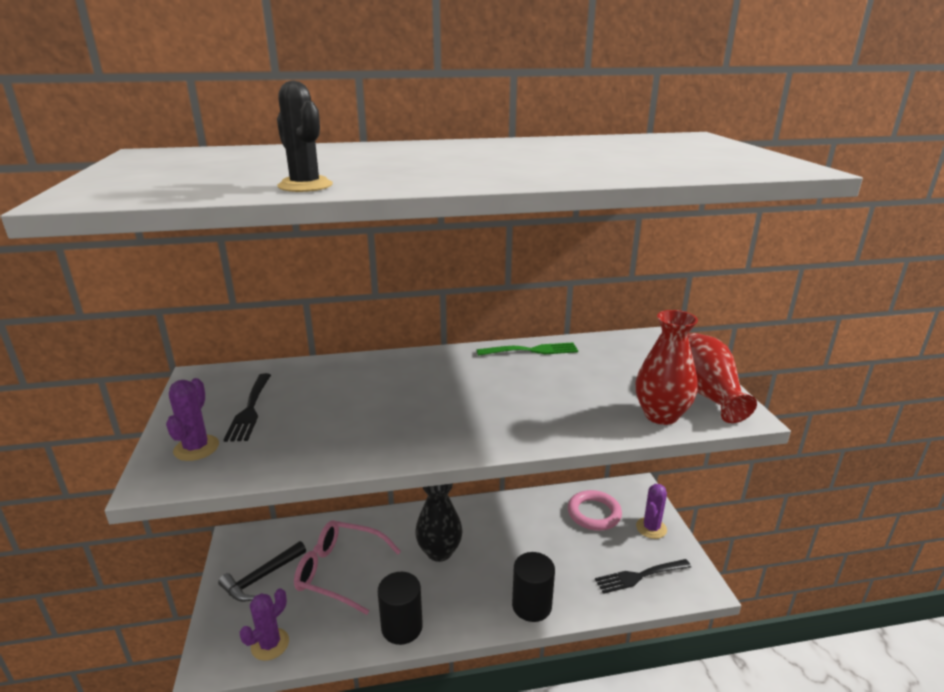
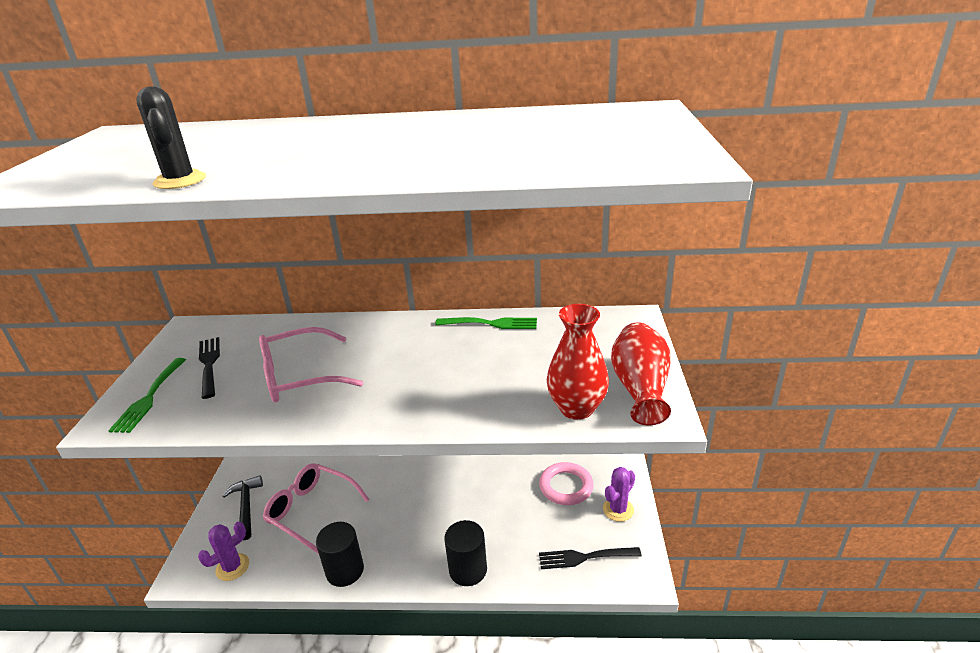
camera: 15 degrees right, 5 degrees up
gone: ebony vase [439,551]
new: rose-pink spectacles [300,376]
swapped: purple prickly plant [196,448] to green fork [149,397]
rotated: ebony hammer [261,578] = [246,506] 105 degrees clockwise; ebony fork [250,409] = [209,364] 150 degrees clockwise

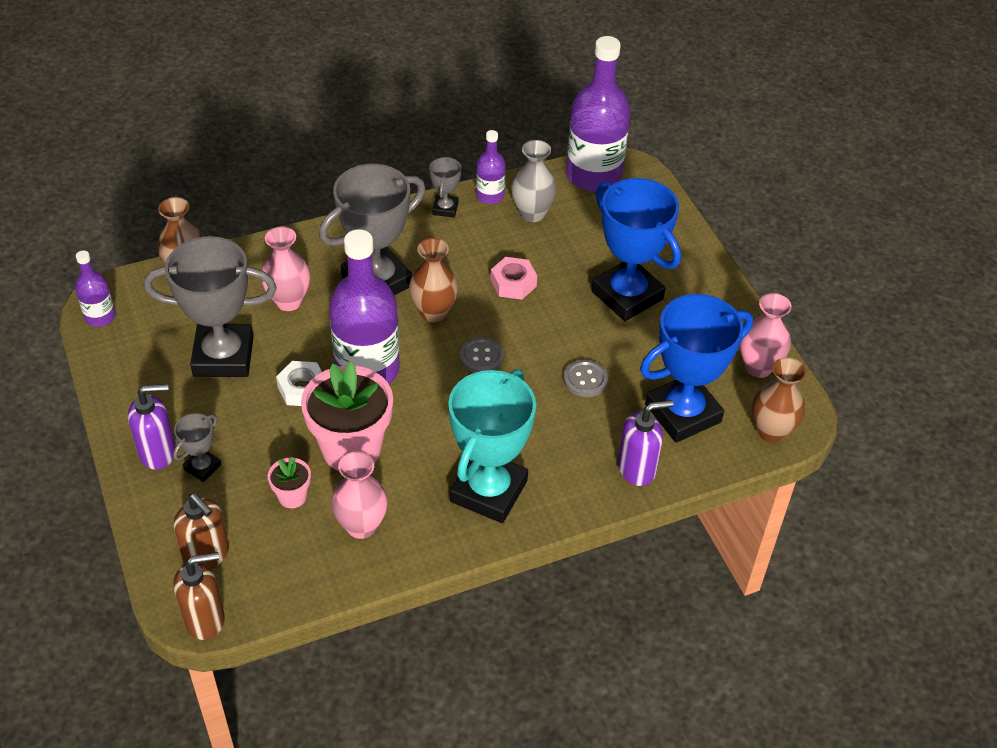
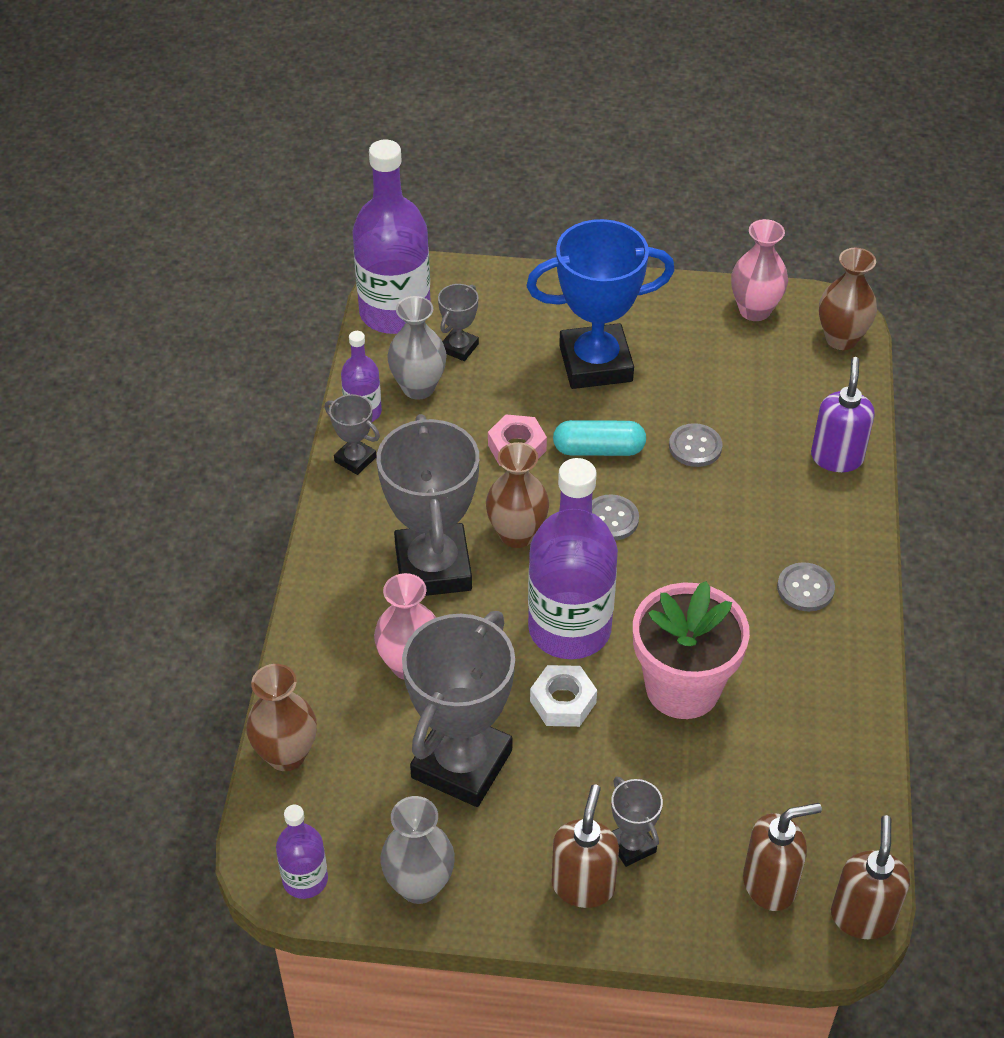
camera: 60 degrees left, 0 degrees up
gone: rose-pink plant pot [292,496]; rose-pink vase [361,526]; royal blue prize cup [683,413]
new: ash-grey vase [419,885]; ash-grey prize cup [459,348]; aqua pill [598,449]
swapped: aqua prize cup [488,491] to ash-grey shirt button [805,588]
repainted: purple soap dispenser [158,452] to brown soap dispenser [583,885]

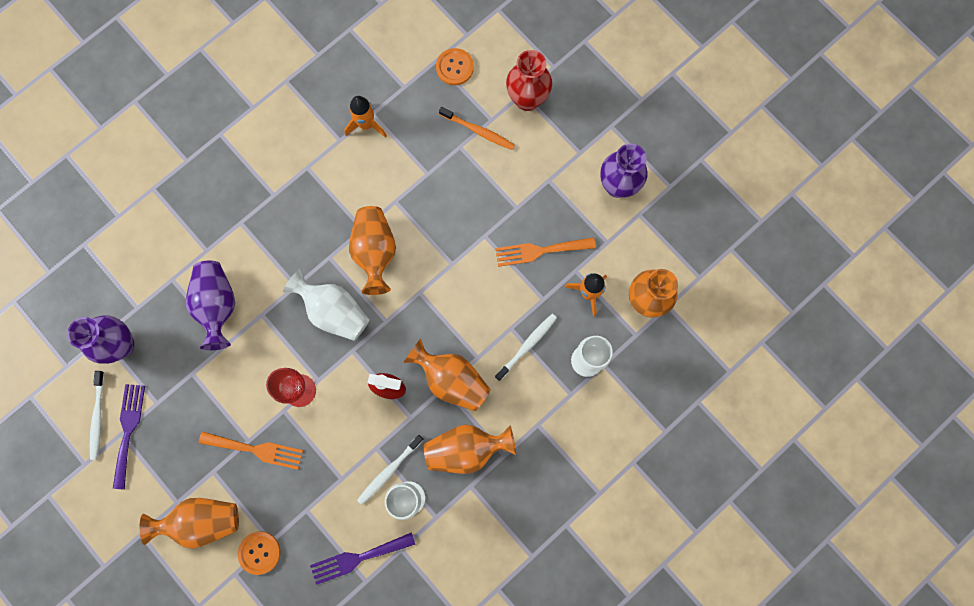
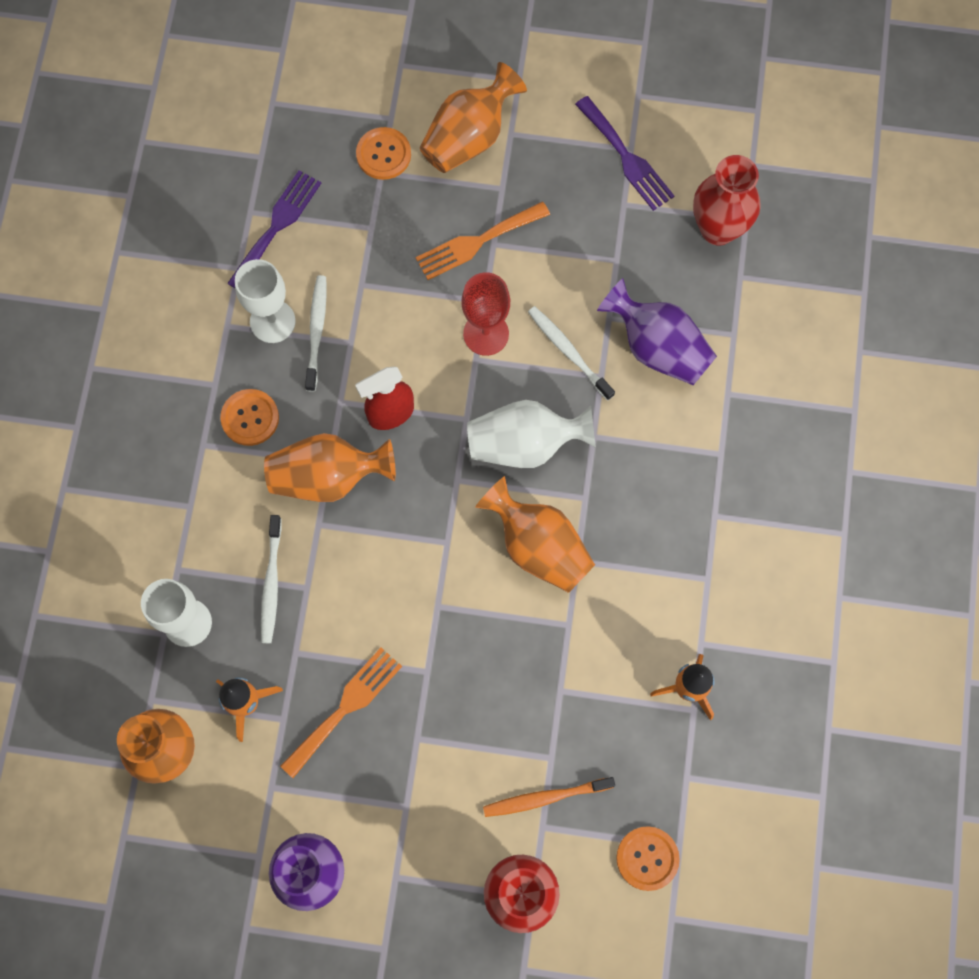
camera: 140 degrees right, 5 degrees down
shifted: snow-white toothbrush [98,417] to [568,351]
swapped: orange-coloured vase [466,449] to orange-coloured shirt button [250,418]
repainted: purple vase [121,344] to red vase [718,229]

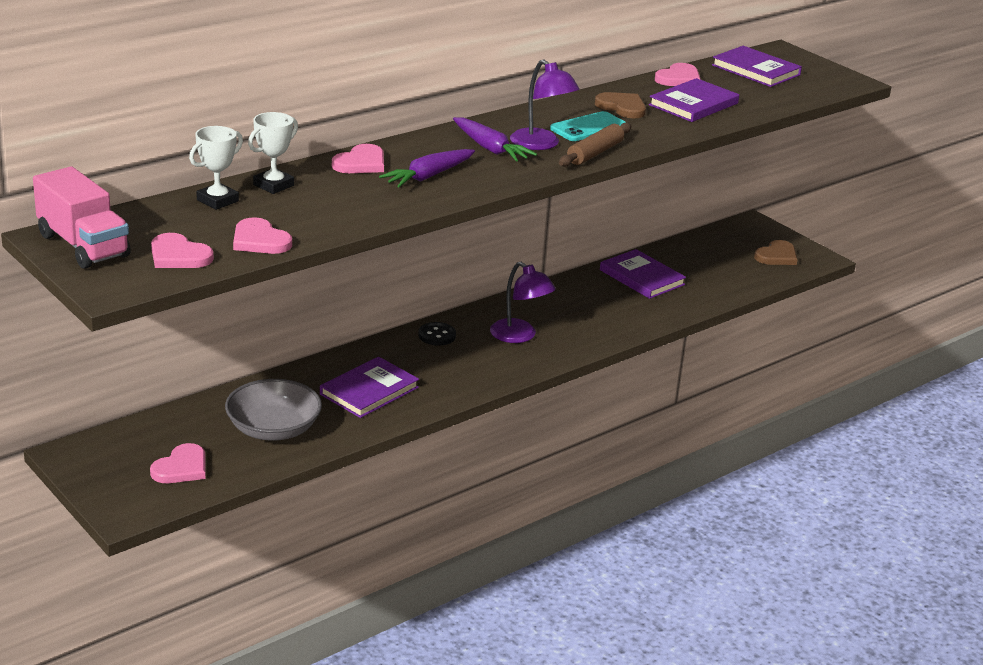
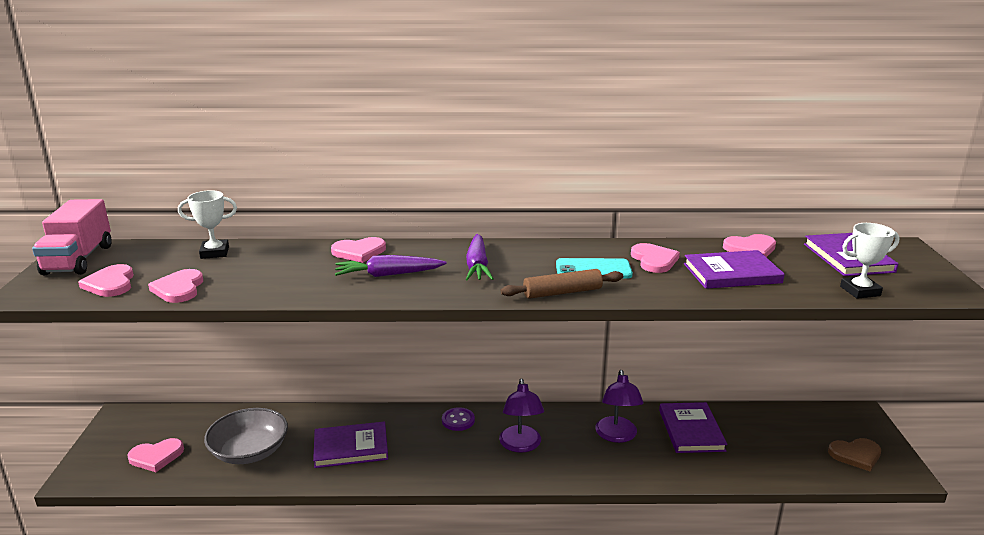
camera: 40 degrees right, 5 degrees down
shifted: snow-white prize cup [273,185] to [860,291]; purple reading lamp [541,144] to [617,436]
repainted: ebony shirt button [437,335] to purple shirt button [458,420]; brown heart [622,107] to rose-pink heart [654,260]

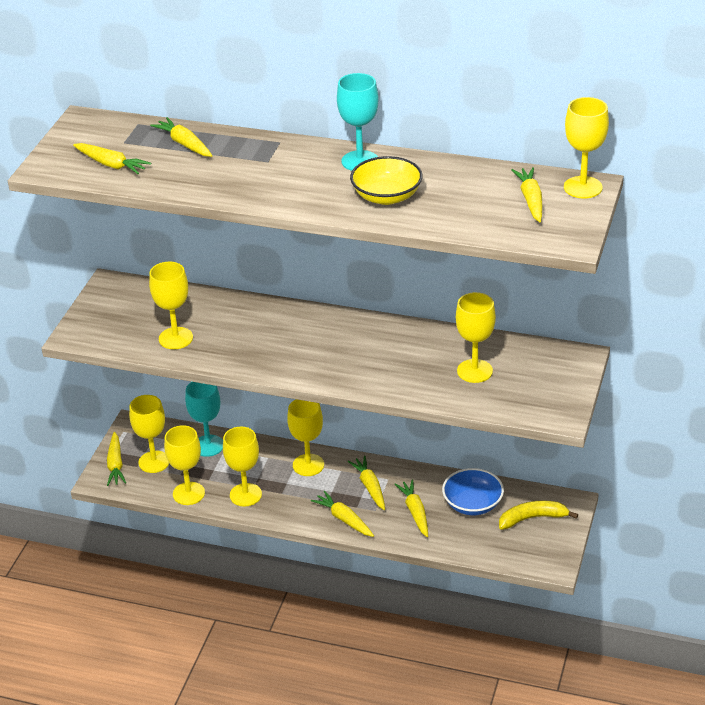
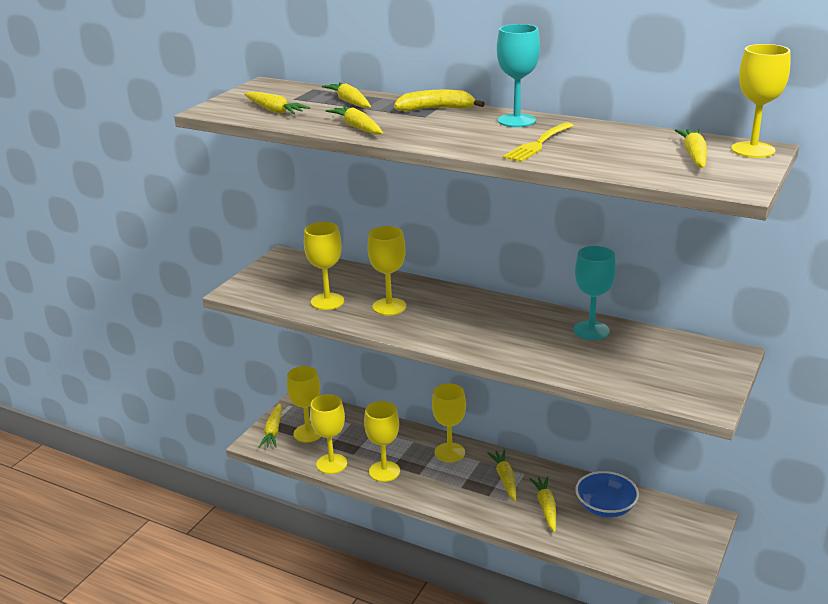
camera: 10 degrees right, 10 degrees down
shifted: aqua goblet [208,446] to [591,330]; golden carrot [344,519] to [357,128]; golden goblet [474,371] to [389,307]; golden toy banana [532,518] to [436,109]
swapped: golden bowl [386,196] to golden fork [538,144]

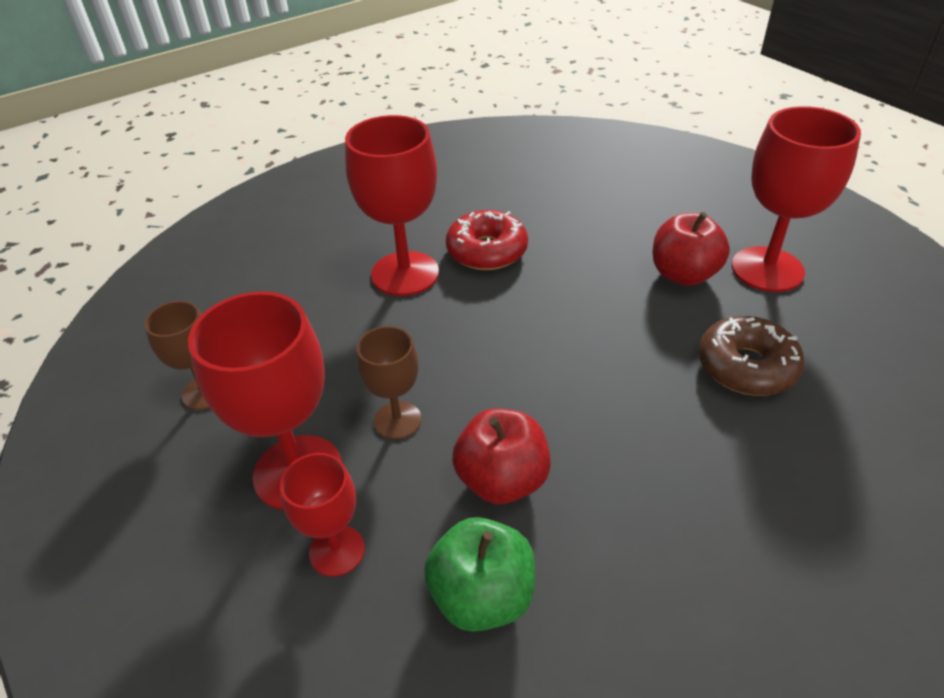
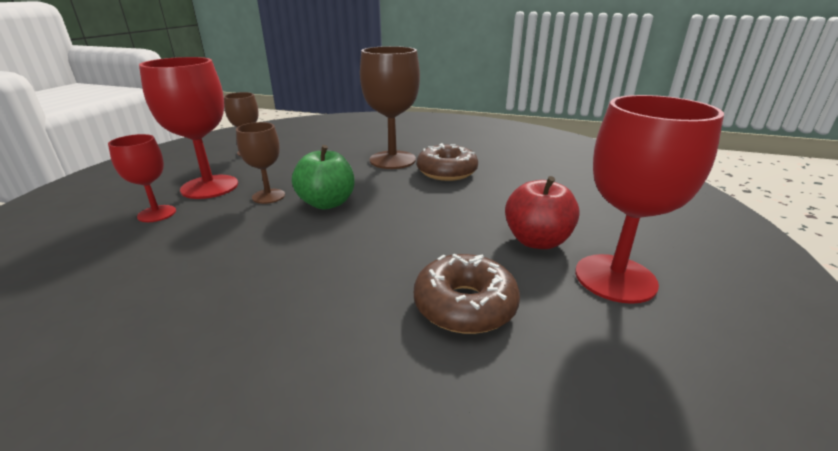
camera: 50 degrees right, 15 degrees down
gone: red toy apple [502,480]
shifted: green toy apple [482,595] to [327,203]
repainted: red goblet [405,273] to brown goblet [392,160]; red glazed donut [487,251] to brown glazed donut [446,172]

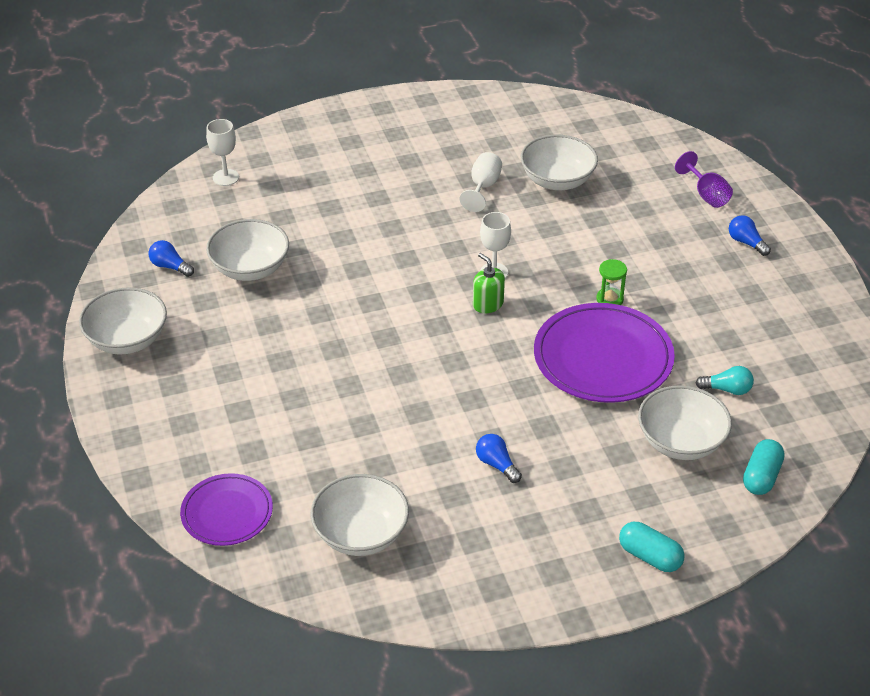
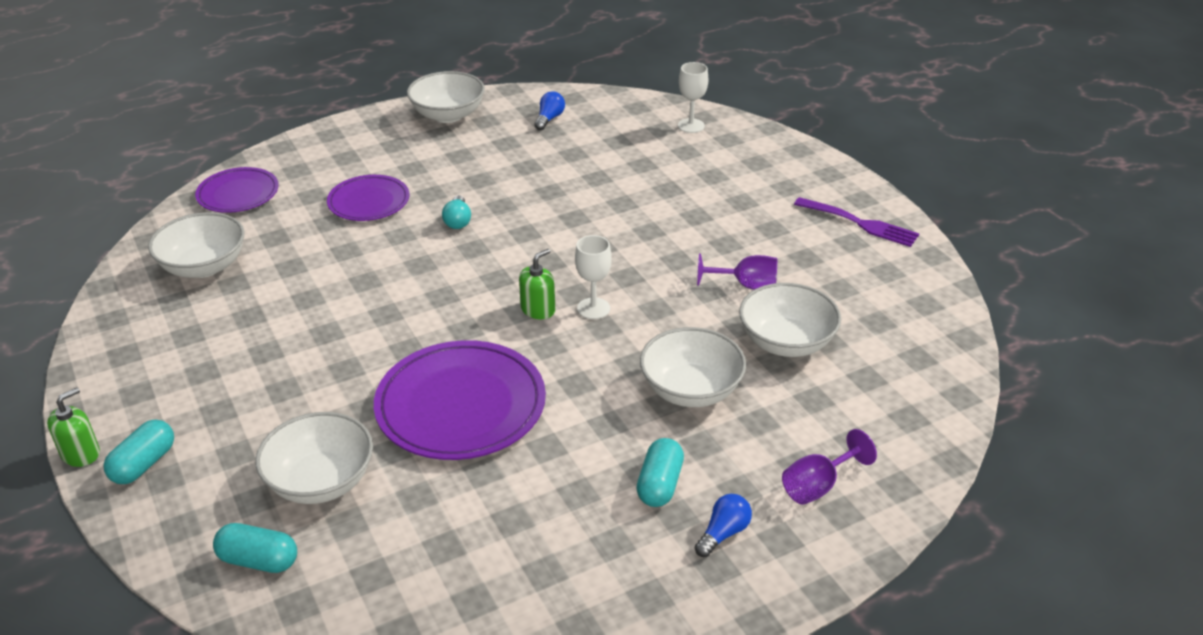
camera: 80 degrees right, 5 degrees down
gone: royal blue light bulb [496,464]; green sandglass [609,299]
new: green soap dispenser [81,453]; purple dinner plate [369,202]; aqua pill [659,484]; purple fork [860,223]
shifted: snow-white bowl [250,268] to [691,390]; aqua light bulb [727,389] to [458,221]
repainted: snow-white goblet [483,187] to purple goblet [746,285]

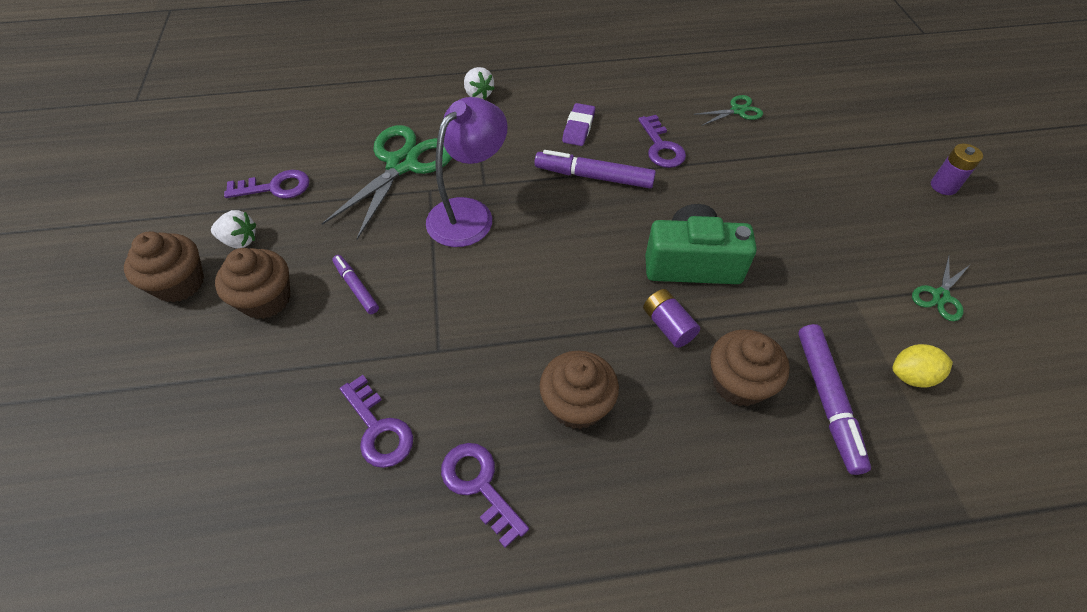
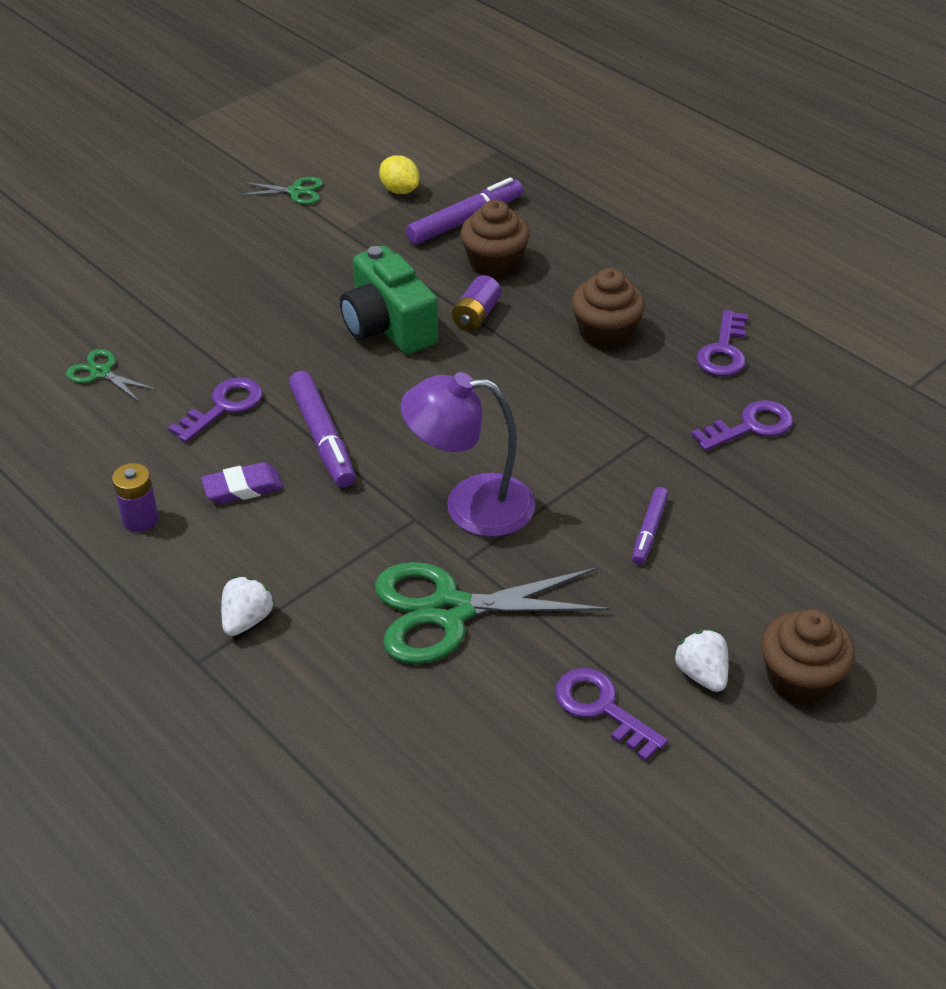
camera: 125 degrees left, 10 degrees down
gone: brown muffin [266,299]
shifted: purple AA battery [943,186] to [140,519]
rotated: purple key [378,429] = [750,426] 45 degrees clockwise

